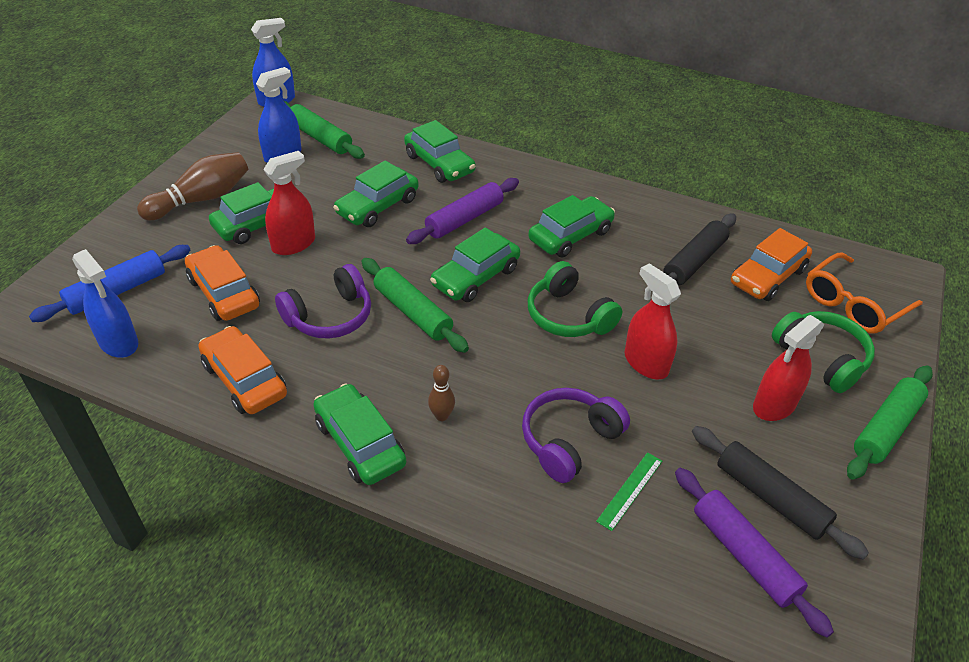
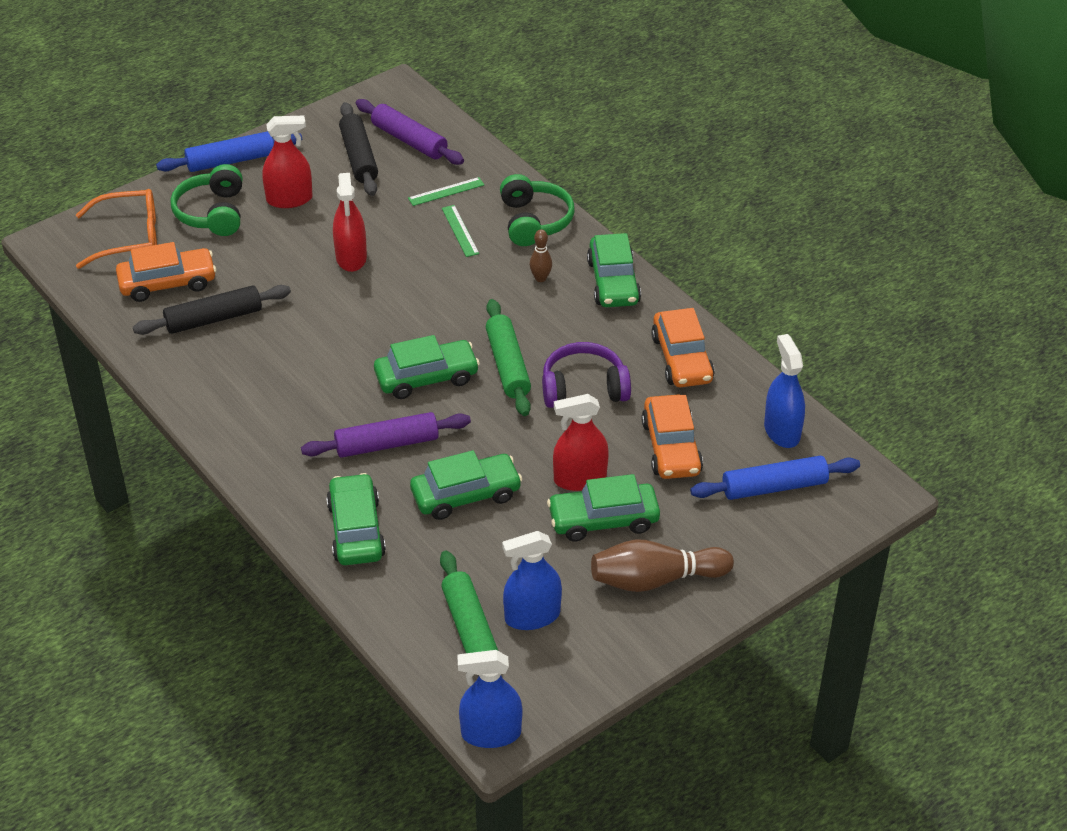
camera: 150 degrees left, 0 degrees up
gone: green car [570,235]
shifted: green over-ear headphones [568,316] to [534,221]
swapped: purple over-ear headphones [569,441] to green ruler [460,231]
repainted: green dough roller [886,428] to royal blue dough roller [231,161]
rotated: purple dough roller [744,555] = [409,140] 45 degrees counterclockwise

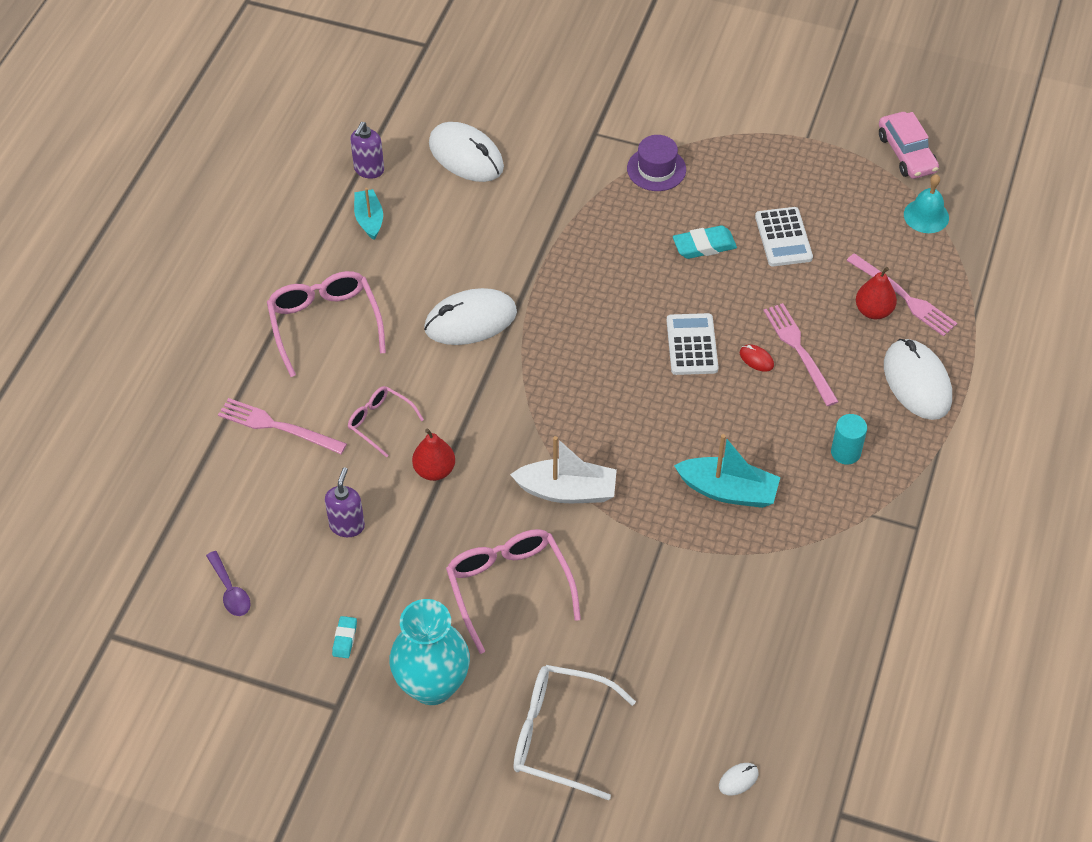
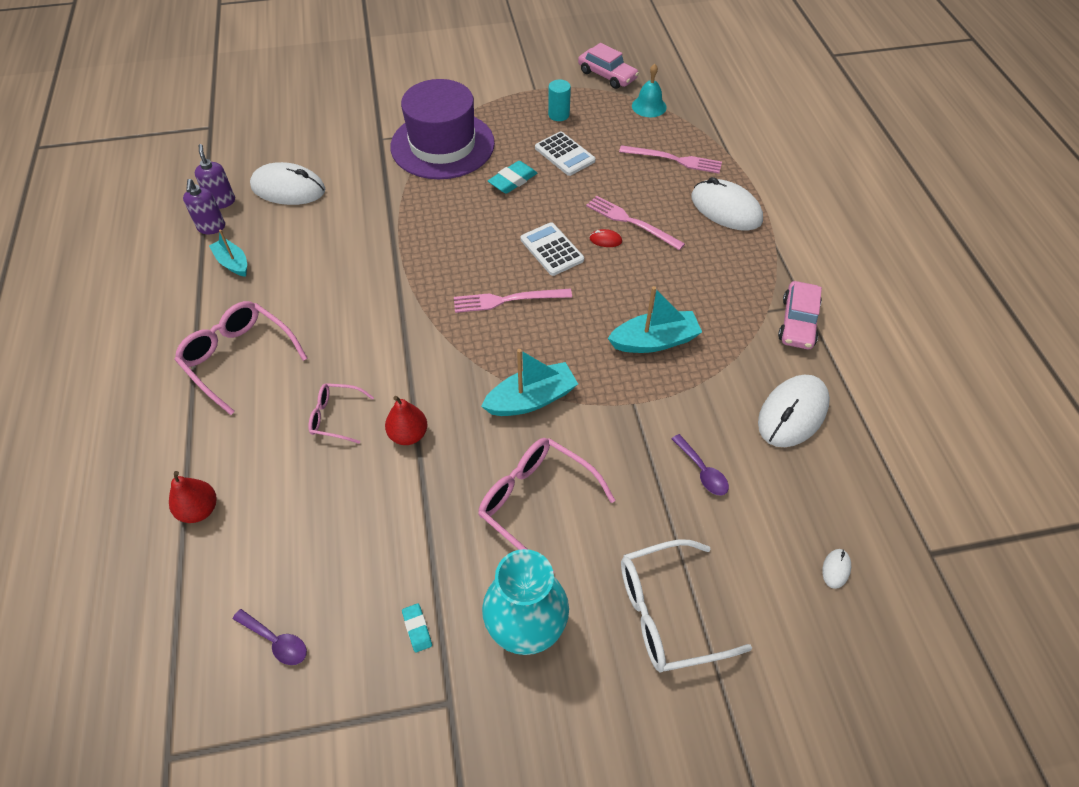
camera: 30 degrees left, 0 degrees up
new: purple teaspoon [702,471]; rose-pink car [797,322]
shifted: rose-pink fork [278,427] to [508,300]; purple soap dispenser [347,525] to [222,201]; snow-white PC mouse [470,320] to [792,413]; aqua cylinder [845,452] to [558,115]; red pear [873,311] to [199,510]
repainted: snow-white boat [567,491] to aqua boat [531,399]
scaled: purple top hat [656,169] = [442,145] x2.14

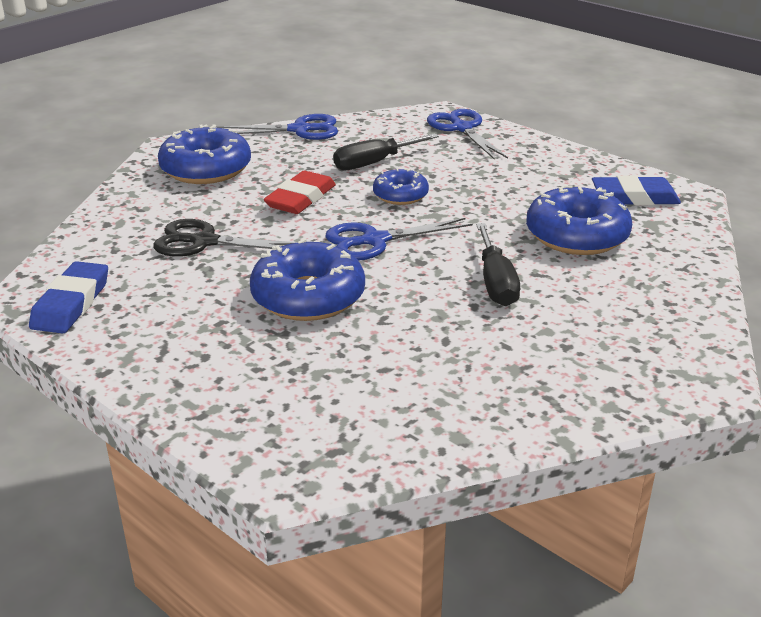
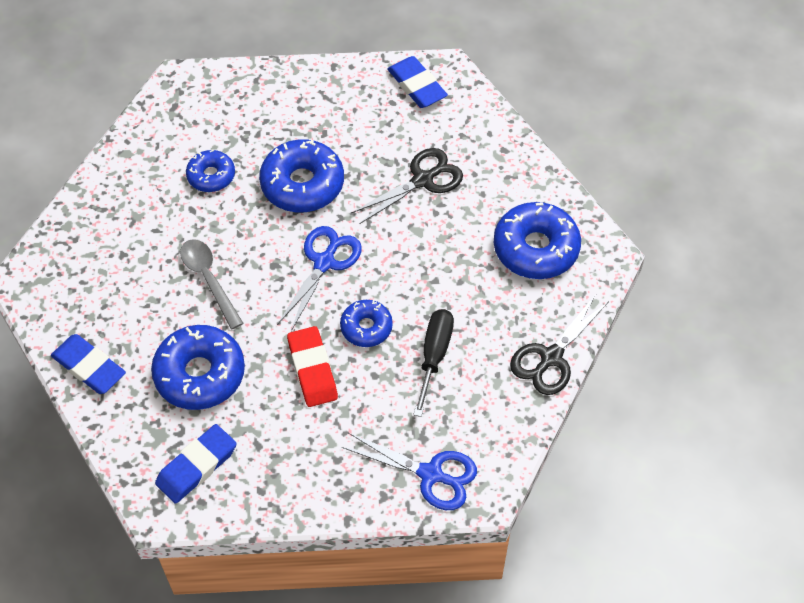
camera: 135 degrees right, 25 degrees up
new: royal blue gum eraser [89,367]; royal blue glazed donut [211,176]
shifted: red gum eraser [300,198] to [312,369]
swapped: ebony screwdriver [495,282] to ash-grey teaspoon [209,279]
repainted: royal blue pair of scissors [300,130] to ebony pair of scissors [551,358]

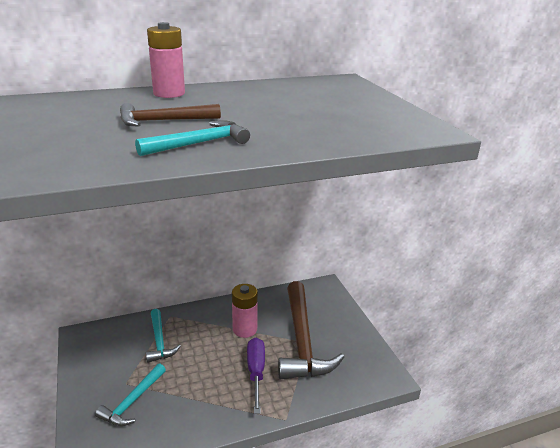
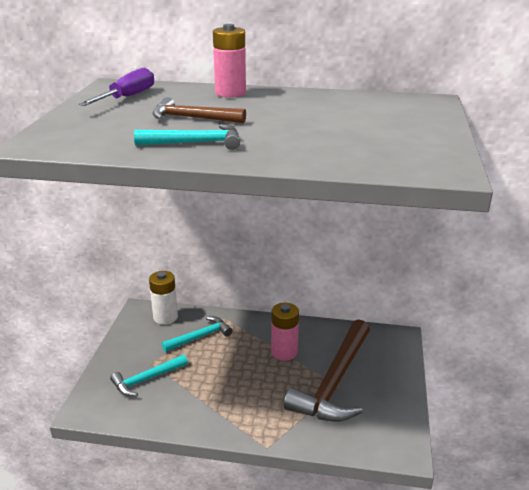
camera: 30 degrees right, 0 degrees up
new: snow-white AA battery [165,317]
shifted: purple screwdriver [256,372] to [127,97]
rotated: aqua hammer [159,341] = [200,336] 135 degrees counterclockwise

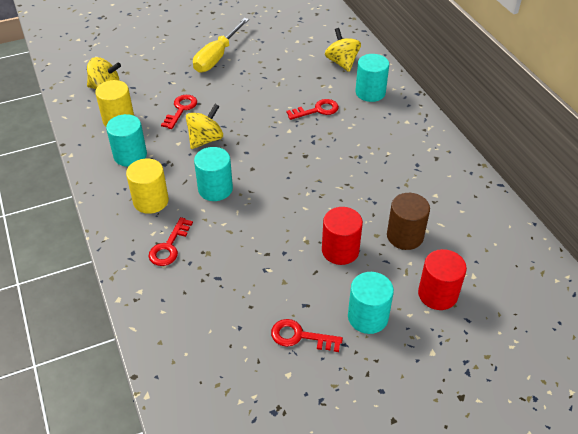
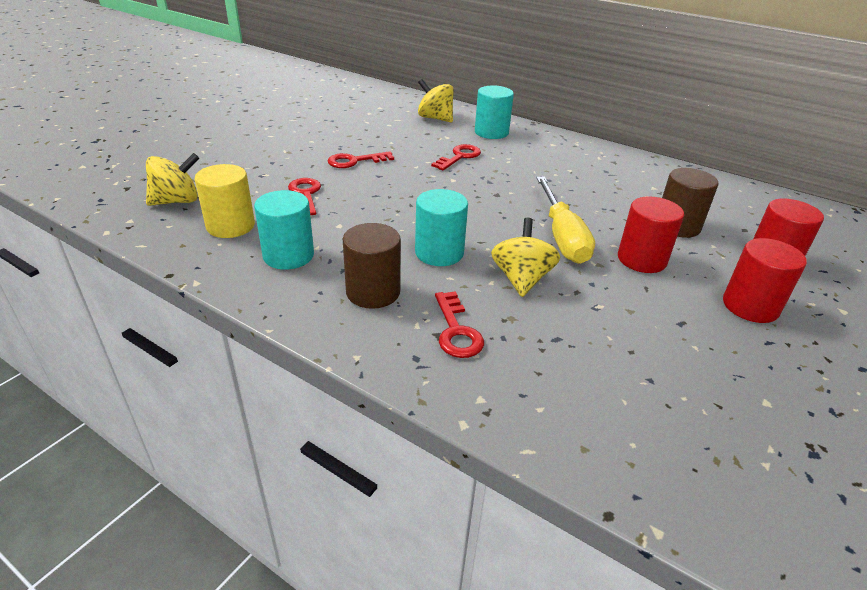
camera: 35 degrees left, 10 degrees down
shifted: golden whirligig [205,139] to [521,279]; golden screwdriver [217,57] to [562,236]; red key [300,336] to [355,161]
repainted: golden cylinder [151,201] to brown cylinder [373,292]; aqua cylinder [367,317] to red cylinder [750,306]

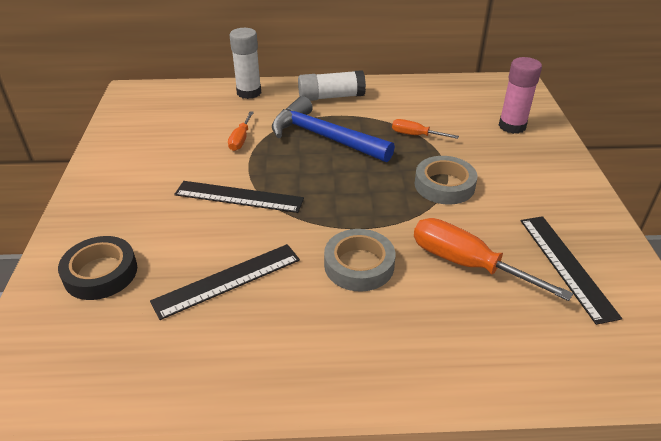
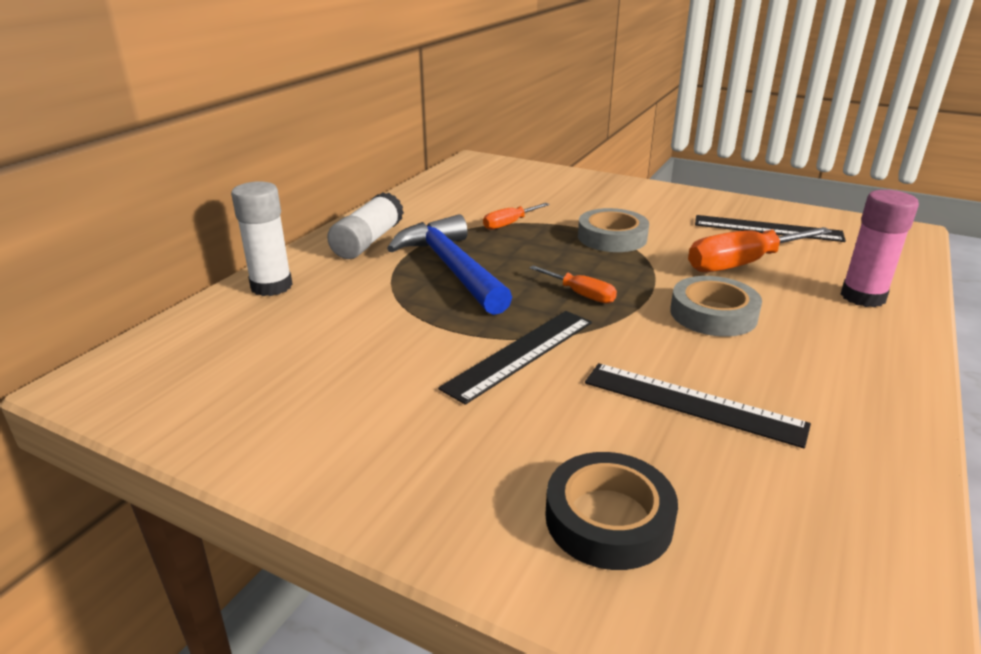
camera: 60 degrees left, 10 degrees down
shifted: orange-coloured screwdriver [241,139] to [581,294]; rose-pink stick of glue [512,126] to [862,297]
rotated: ebony ruler [227,280] = [692,403] 60 degrees counterclockwise; royal blue hammer [324,137] = [452,268] 90 degrees clockwise

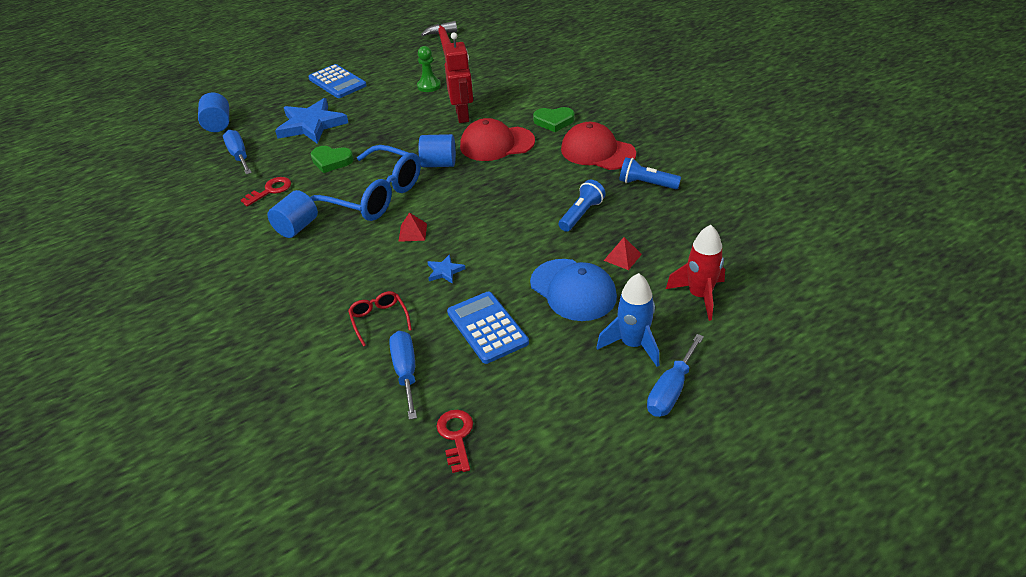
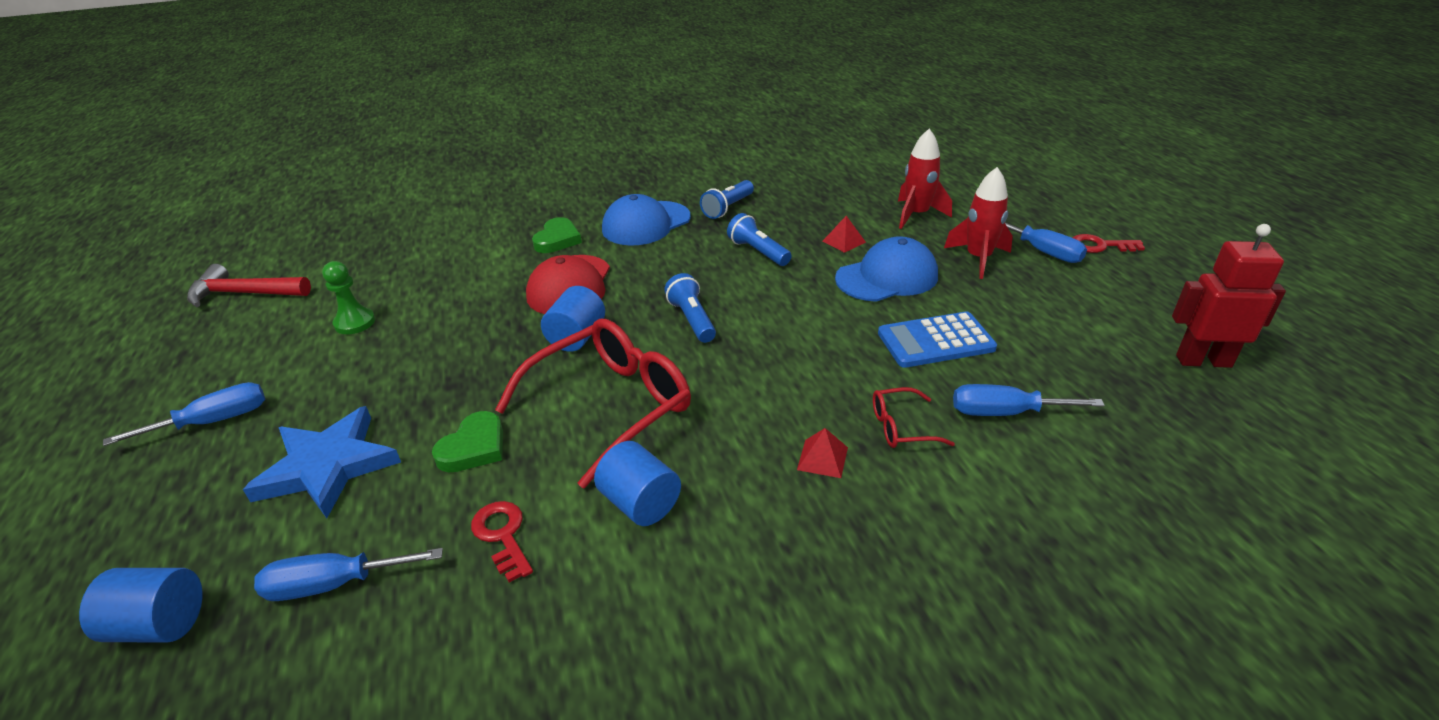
camera: 75 degrees left, 5 degrees down
gone: royal blue five-pointed star [445,271]
new: royal blue flashlight [692,320]
shifted: red pyramid shape [413,232] to [822,458]; red key [456,436] to [1100,246]; red robot [462,115] to [1203,361]
swapped: royal blue adding machine [337,82] to royal blue screwdriver [213,421]
repainted: royal blue spectacles [374,195] to red spectacles [610,406]; red peaked cap [597,151] to royal blue peaked cap [646,224]; royal blue spaceship [632,344] to red spaceship [978,259]

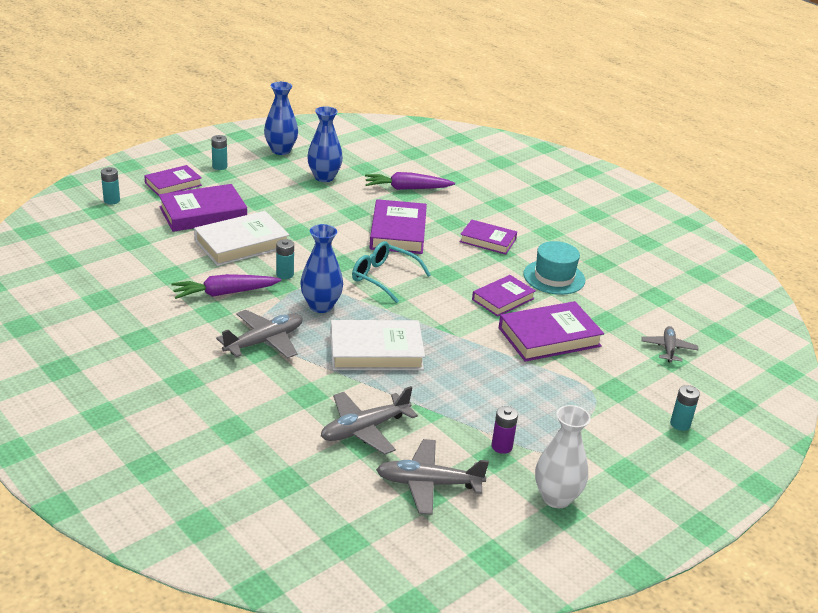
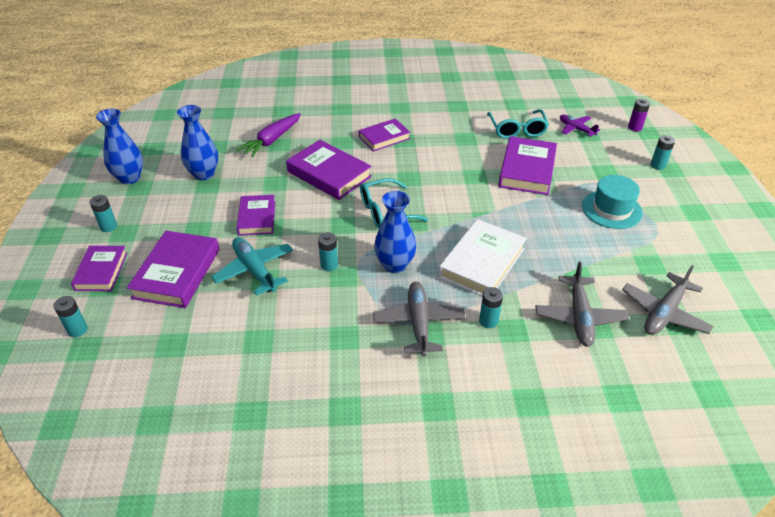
camera: 50 degrees left, 10 degrees up
gone: purple carrot [224,293]; snow-white vase [556,498]
new: aqua AA battery [488,321]; aqua spectacles [517,130]
shifted: purple hardcover [503,299] to [257,218]; purple AA battery [501,446] to [635,127]; aqua top hat [554,277] to [611,209]
swapped: snow-white hardcover [241,244] to aqua aeroplane [255,270]
repainted: ash-grey aeroplane [668,349] to purple aeroplane [576,129]

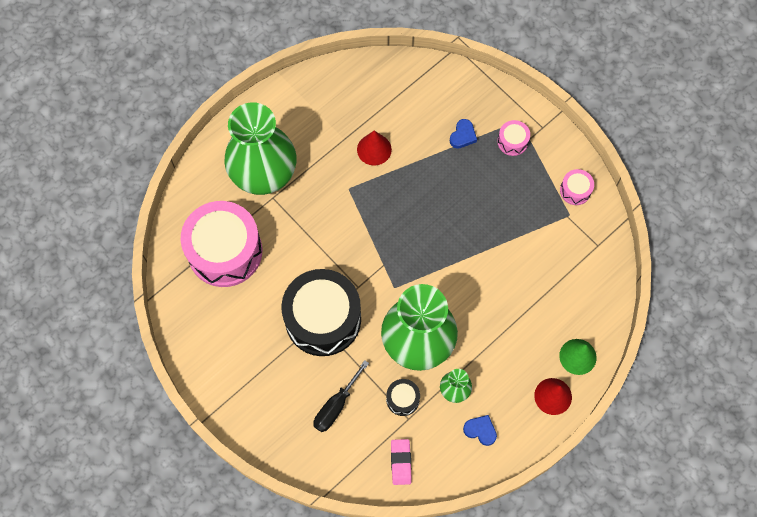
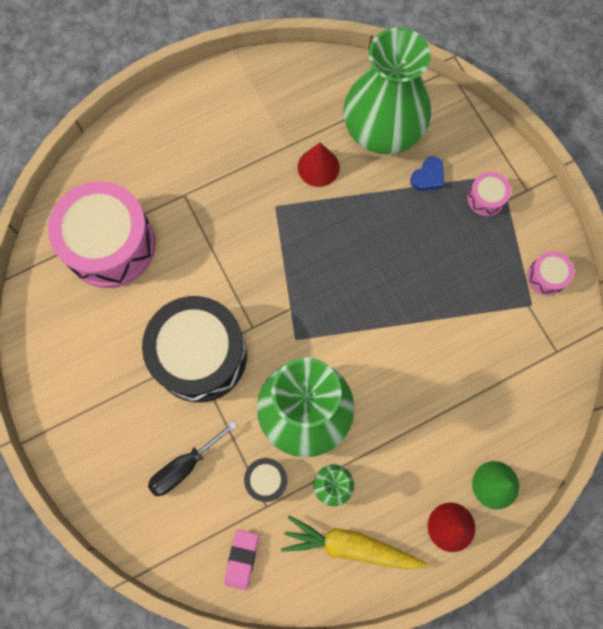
camera: 15 degrees right, 5 degrees up
shifted: green vase [263,172] to [383,129]
swapped: royal blue heart [480,430] to golden carrot [350,546]

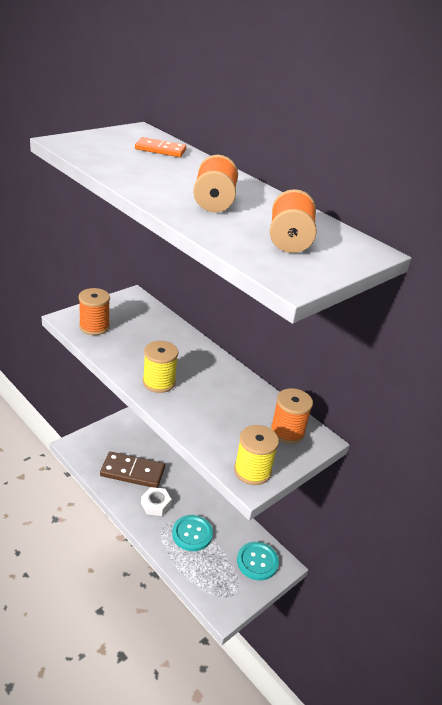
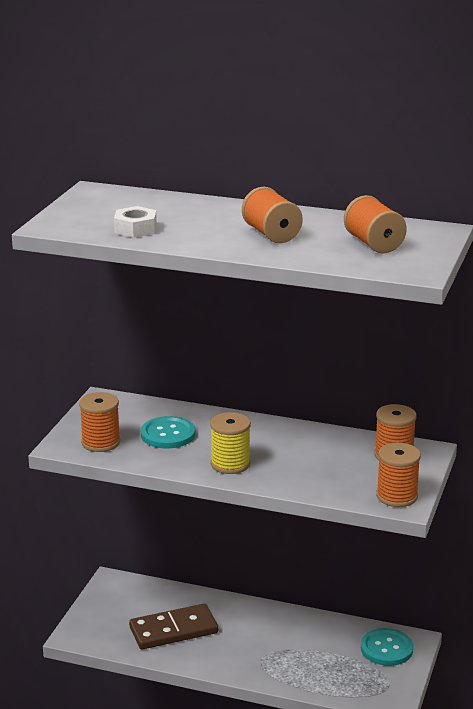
camera: 25 degrees left, 10 degrees down
gone: orange-coloured domino piece [160,150]
shifted: snow-white hexagon nut [155,504] to [135,229]; aqua shirt button [192,534] to [168,434]
repainted: golden spool [252,471] to orange-coloured spool [397,496]

